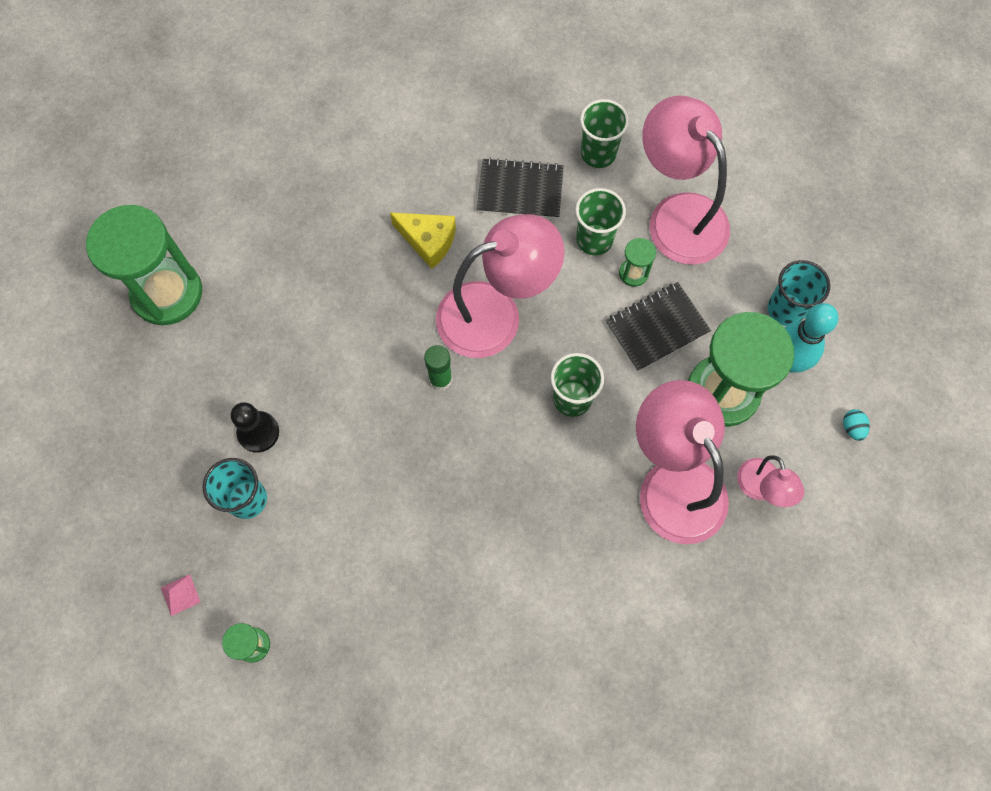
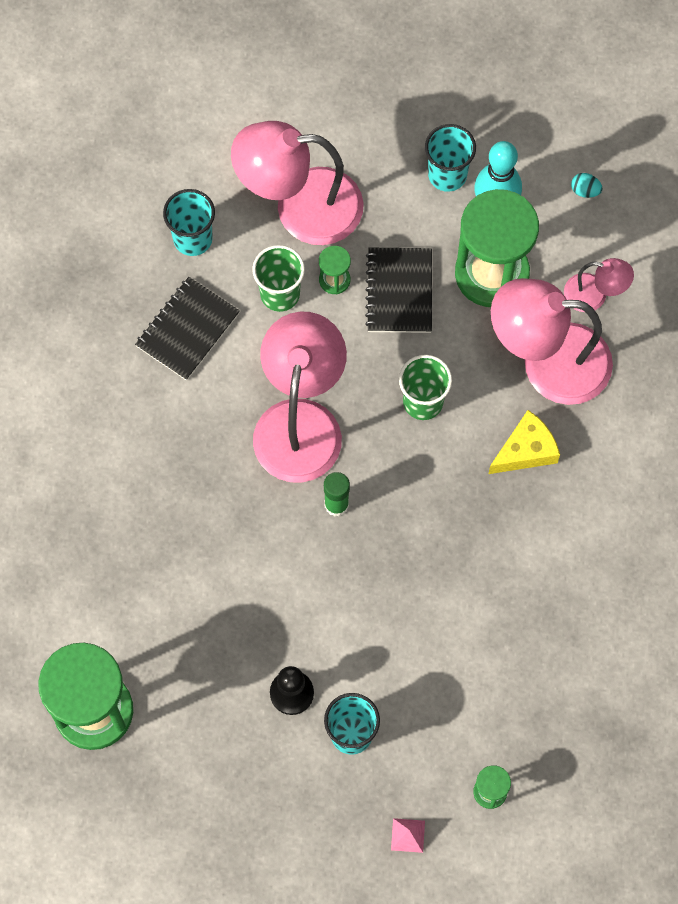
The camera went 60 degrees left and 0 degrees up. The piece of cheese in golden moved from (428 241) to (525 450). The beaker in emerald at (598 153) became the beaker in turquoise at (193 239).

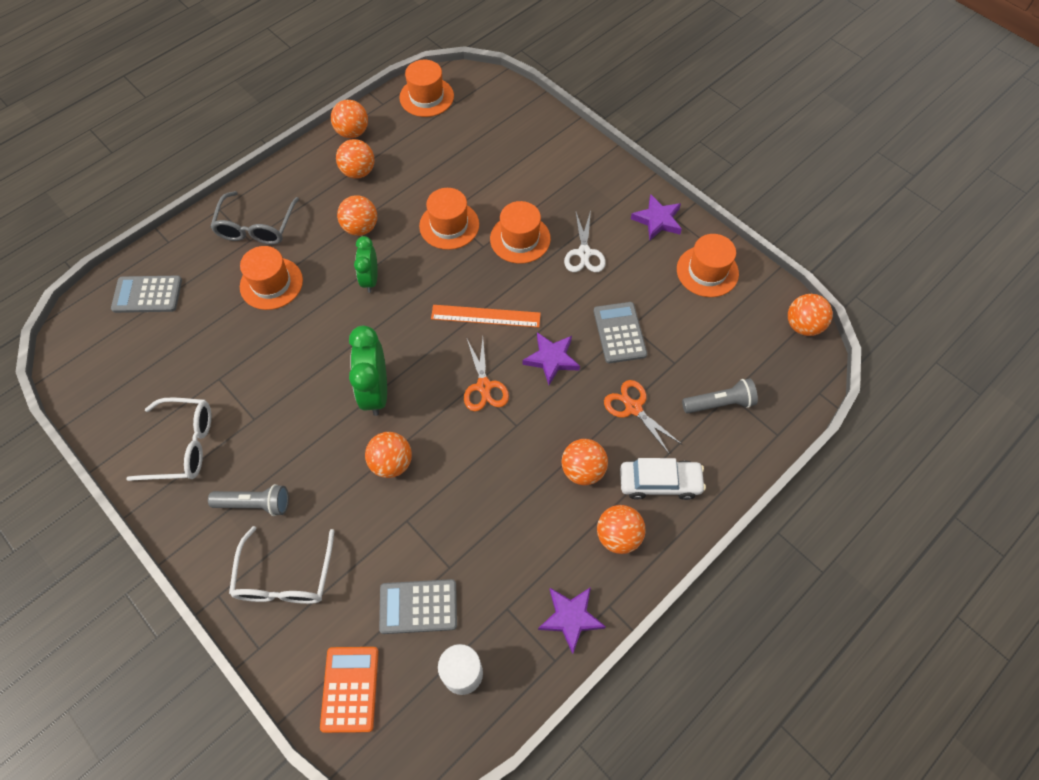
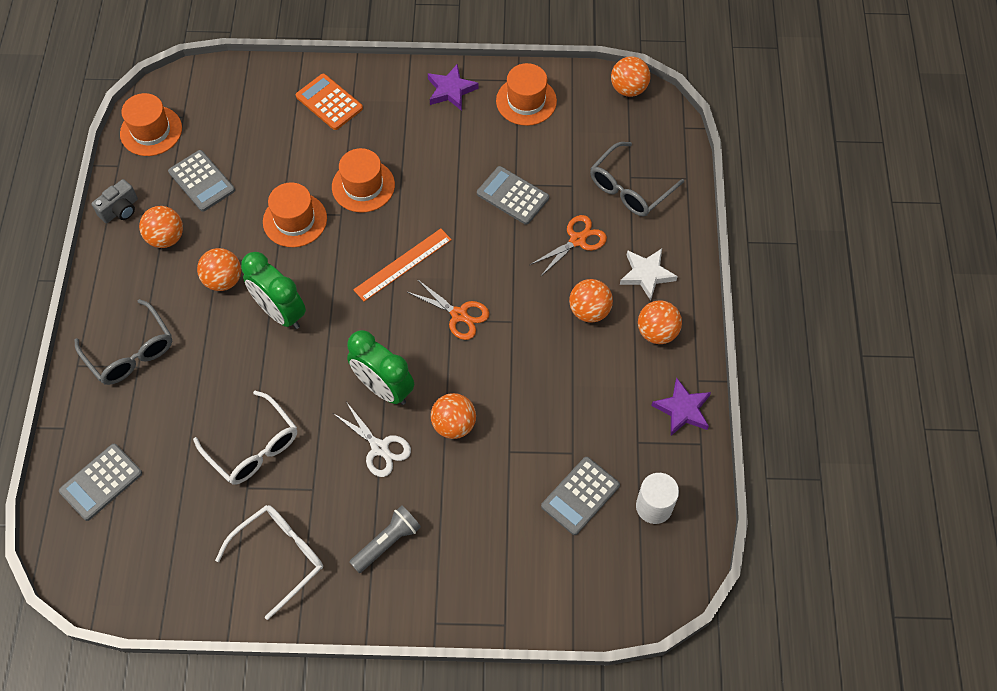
The camera went 45 degrees left and 0 degrees up. The eyeglasses in pure white moved from (285 577) to (253 447). The top hat in orange at (271 283) disappeared. The calculator in orange moved from (350 689) to (329 102). The ball in orange at (352 132) was replaced by the compact camera in ash-grey at (120 210). The bedside clock in emerald at (370 279) changed to 1.55 times the size. The five-pointed star in purple at (551 359) disappeared. The pair of scissors in pure white moved from (584 253) to (380 448). The pair of scissors in orange at (633 408) turned 135 degrees clockwise. The toy car in pure white at (659 482) was replaced by the five-pointed star in pure white at (646 274). The flashlight in ash-grey at (719 403) was replaced by the eyeglasses in ash-grey at (629 188). The calculator in ash-grey at (202 181) appeared.

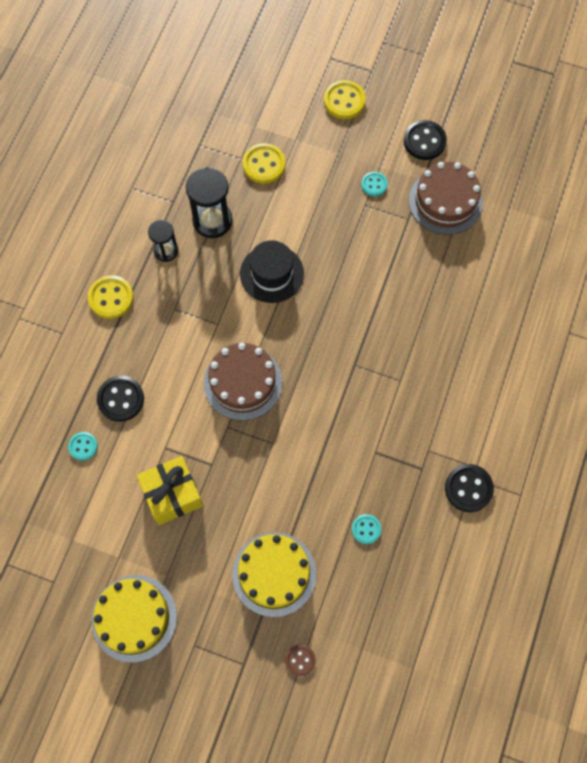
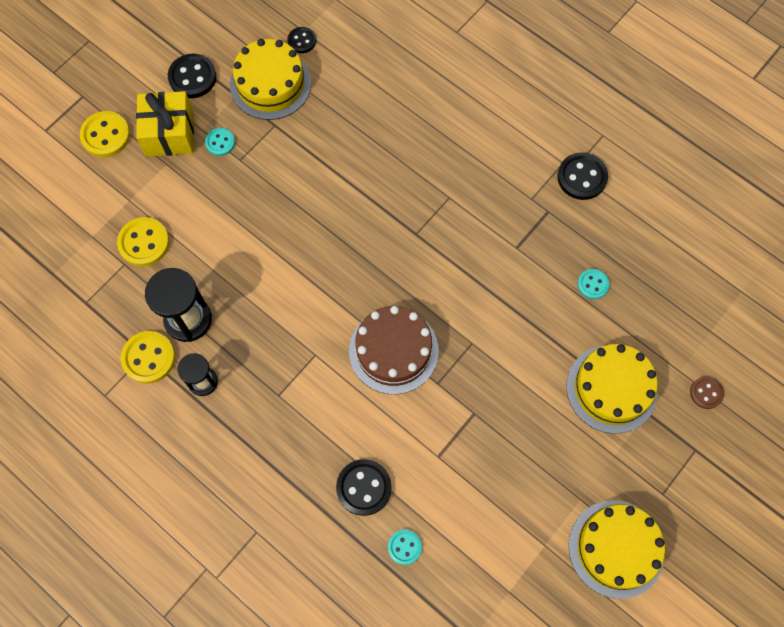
The camera went 70 degrees left and 0 degrees up. The button in golden moved from (111 298) to (148 358). The gift in golden moved from (172 494) to (169 133). The top hat in jet-black at (272 273) disappeared. The cake in brown at (445 201) became the cake in golden at (270 84). The button in jet-black at (302 41) appeared.

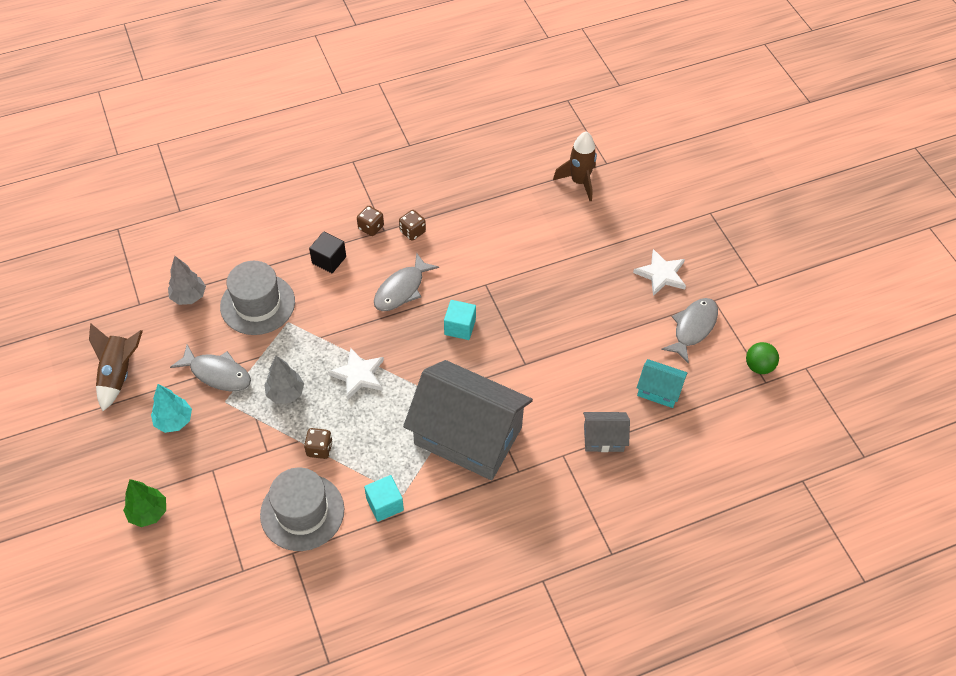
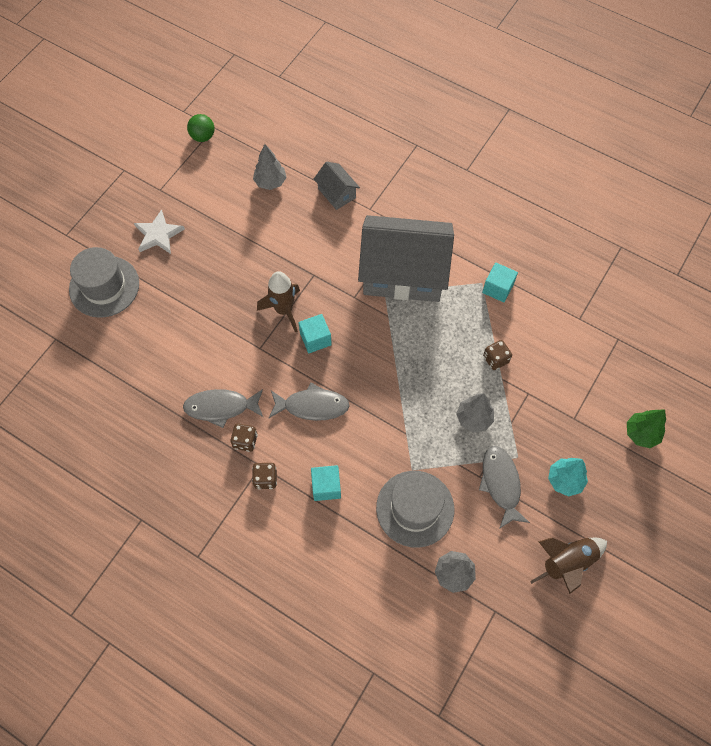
The camera went 125 degrees left and 10 degrees up. The top hat in ash-grey moved from (302 512) to (104 286). The cube in jet-black at (329 260) became the cube in turquoise at (326 486). The five-pointed star in pure white at (358 375) disappeared. The cottage in ash-grey at (468 436) turned 75 degrees counterclockwise. The rocket in brown moved from (579 182) to (284 310). The cottage in turquoise at (659 390) was replaced by the tree in ash-grey at (270 182). The fish figure in ash-grey moved from (693 328) to (221 407).

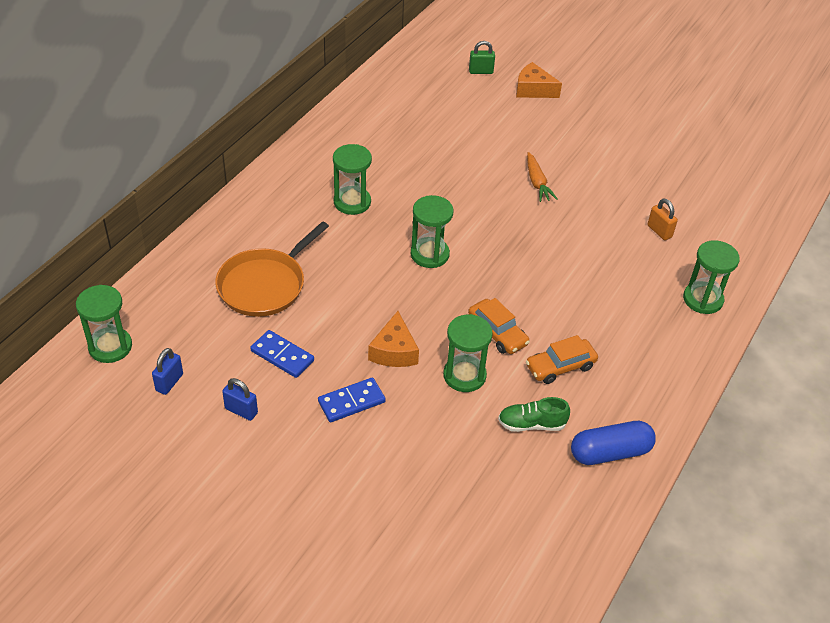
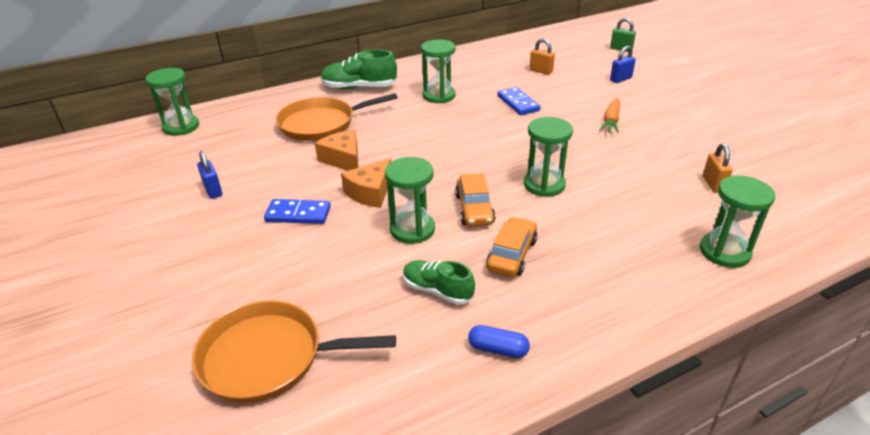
The camera went 35 degrees right and 10 degrees down. The small lock in royal blue moved from (169 382) to (620 79). The domino tile in royal blue moved from (282 356) to (518 103). The hourglass in emerald moved from (429 254) to (544 185). The piece of cheese in orange moved from (533 90) to (343 159). The toy car in orange at (560 366) turned 105 degrees clockwise. The pill in royal blue at (610 452) changed to 0.57 times the size. The pan in orange at (268 357) appeared. The shoe in emerald at (359 87) appeared. The small lock in orange at (541 71) appeared.

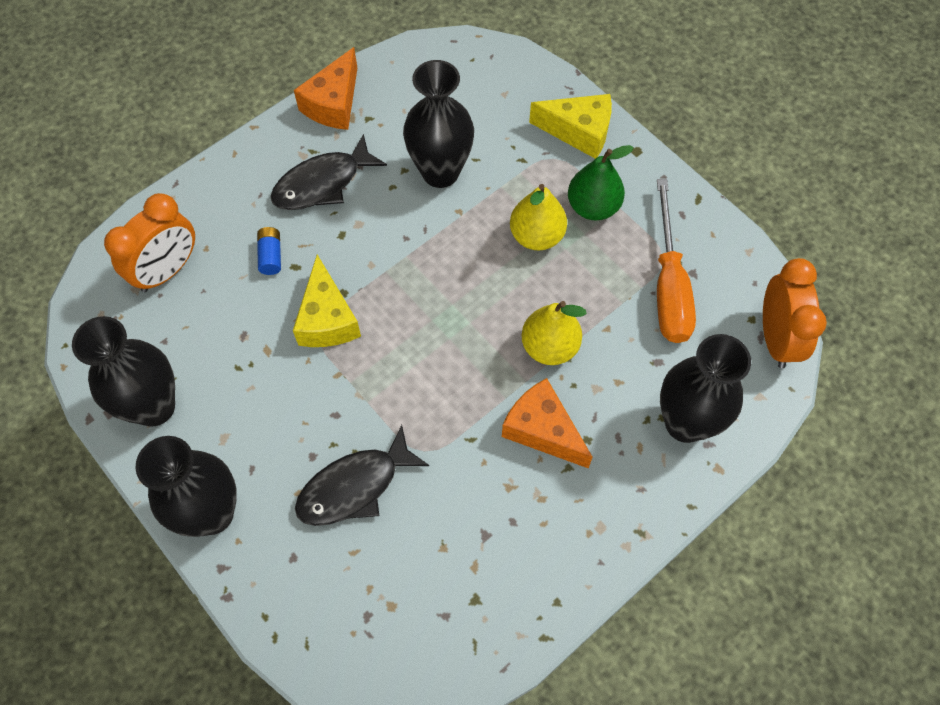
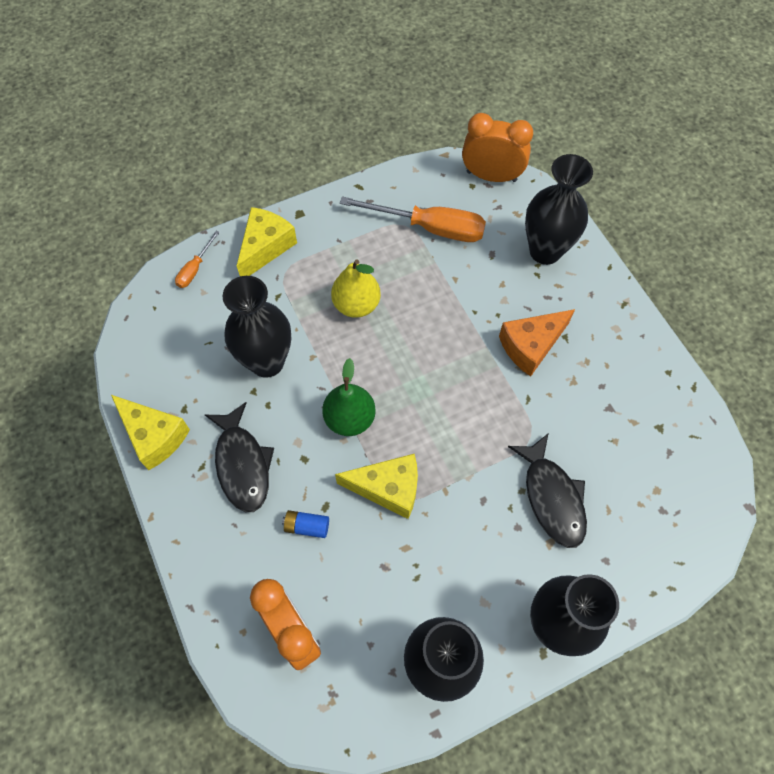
The camera went 75 degrees left and 0 degrees up. The piece of cheese in orange at (333 103) became the piece of cheese in golden at (154 436). The pear in golden at (549 347) disappeared. The pear in emerald moved from (593 207) to (350 419). The screwdriver in orange at (195 269) appeared.

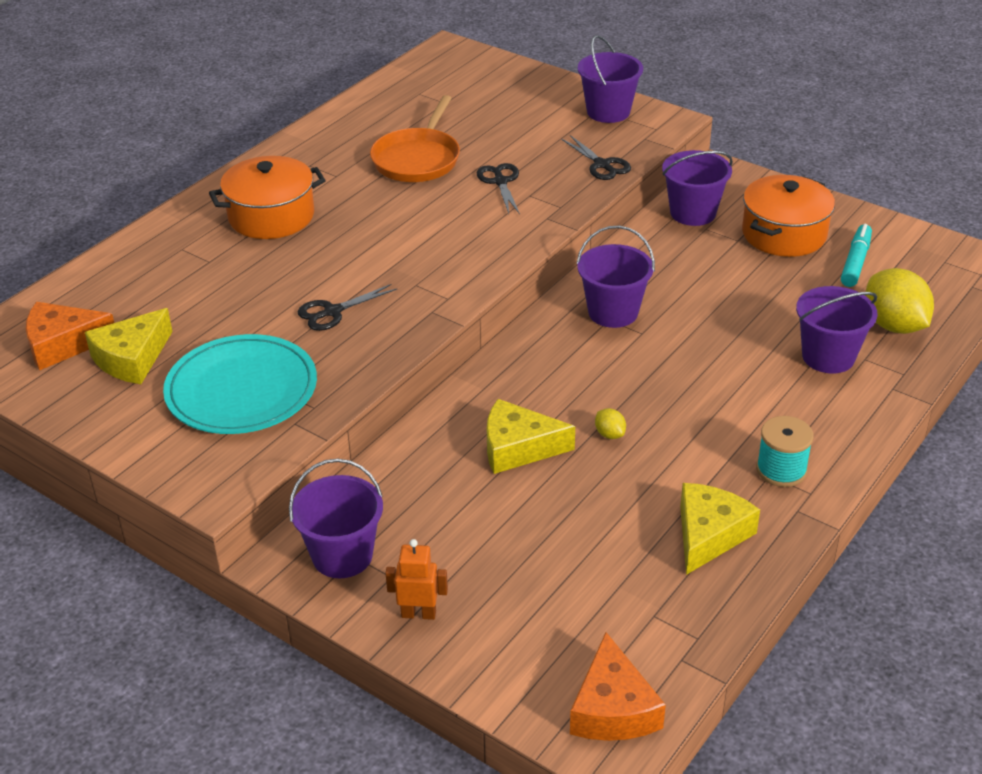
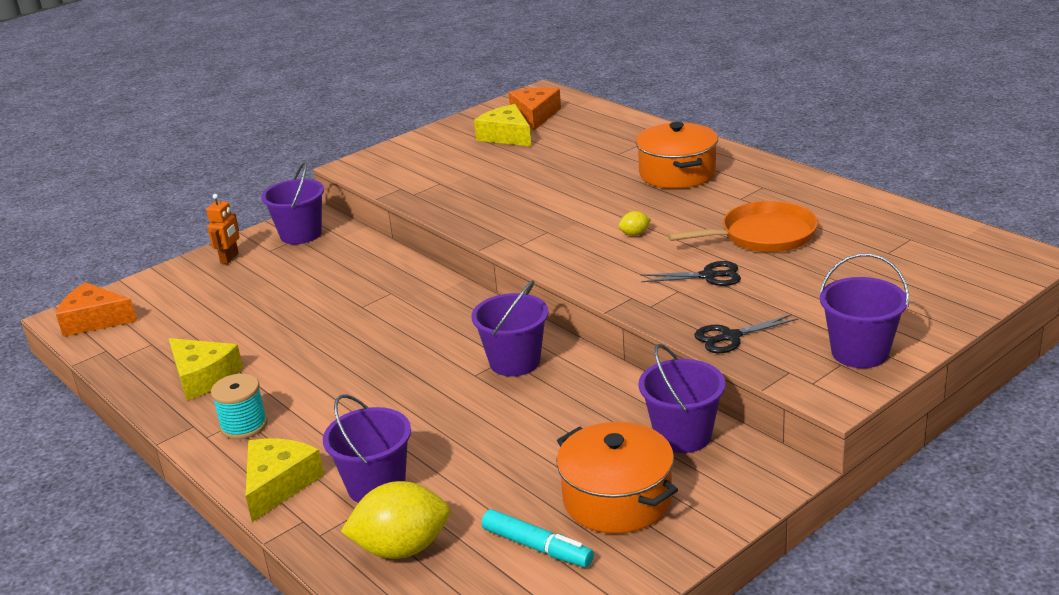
The camera went 105 degrees right and 10 degrees down. The dinner plate in turquoise at (241 390) disappeared. The pair of scissors in jet-black at (332 312) disappeared. The pan in orange at (417 159) turned 135 degrees clockwise. The piece of cheese in golden moved from (518 448) to (278 484). The toy lemon in golden moved from (609 434) to (634 234).

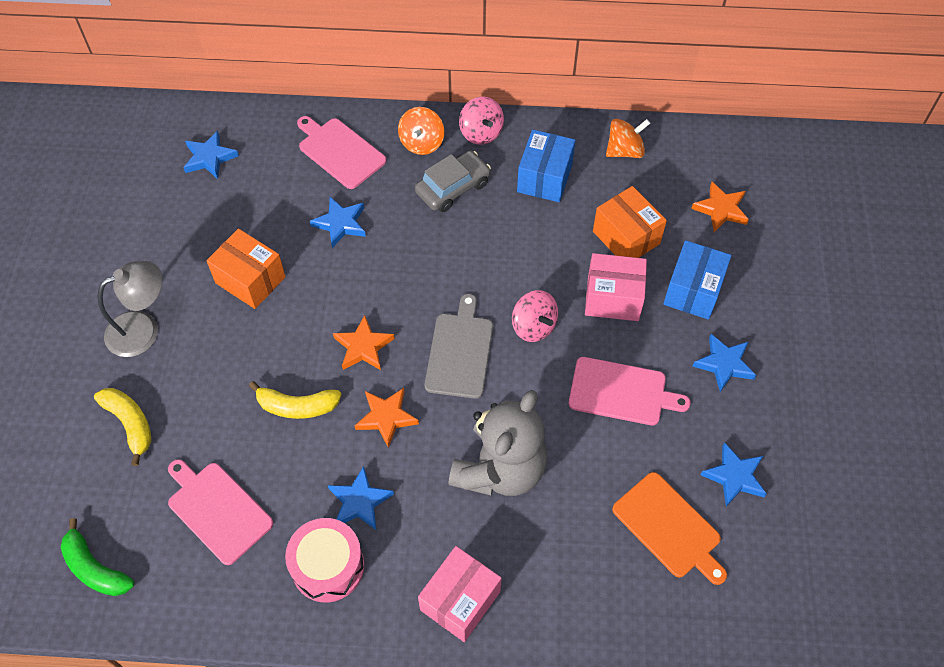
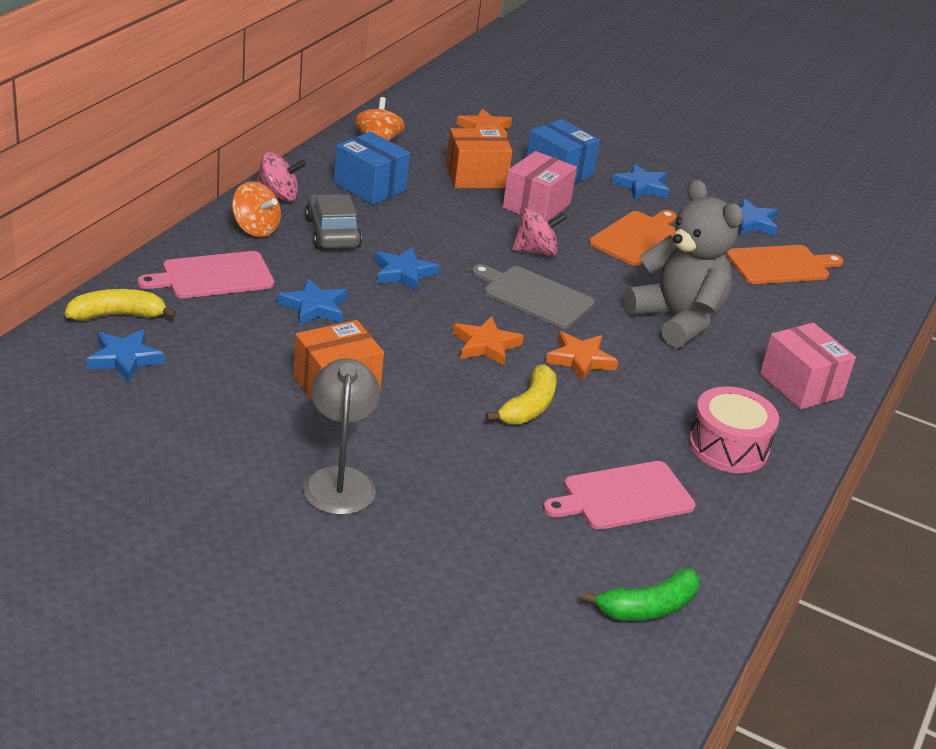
The camera went 70 degrees left and 25 degrees down. The toy banana in golden moved from (130 424) to (117 315). The five-pointed star in royal blue moved from (360 501) to (403 273). The chopping board in rose-pink at (621 392) became the chopping board in orange at (637 237).

